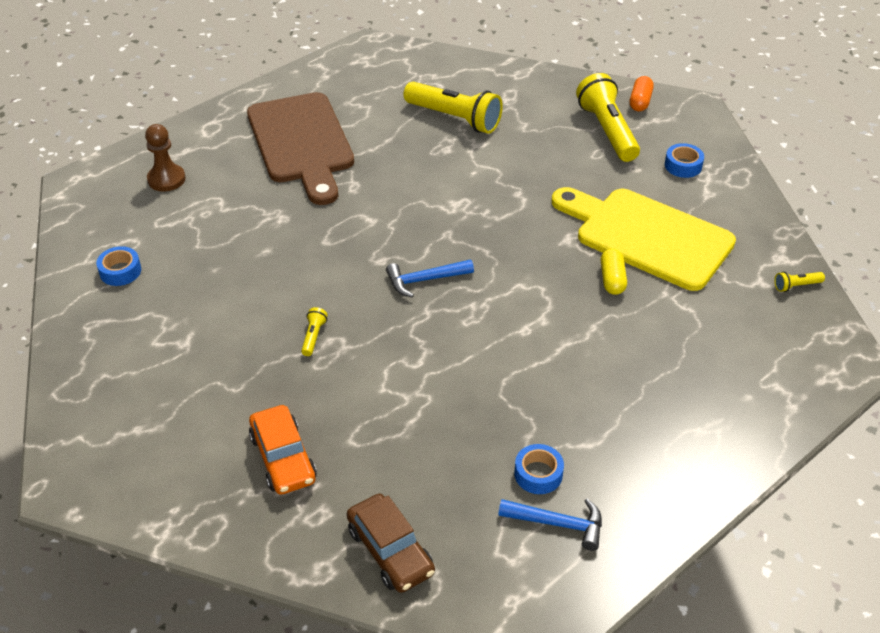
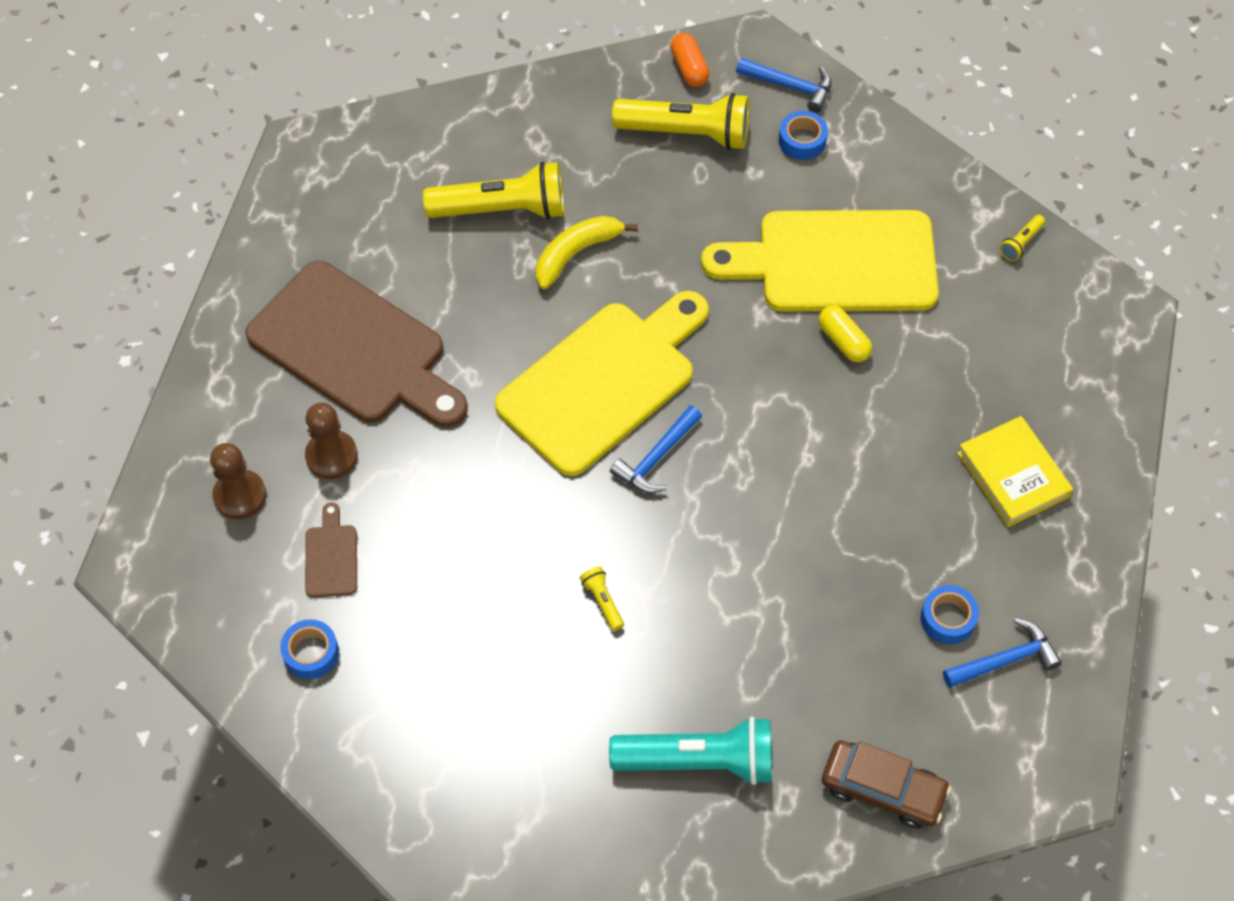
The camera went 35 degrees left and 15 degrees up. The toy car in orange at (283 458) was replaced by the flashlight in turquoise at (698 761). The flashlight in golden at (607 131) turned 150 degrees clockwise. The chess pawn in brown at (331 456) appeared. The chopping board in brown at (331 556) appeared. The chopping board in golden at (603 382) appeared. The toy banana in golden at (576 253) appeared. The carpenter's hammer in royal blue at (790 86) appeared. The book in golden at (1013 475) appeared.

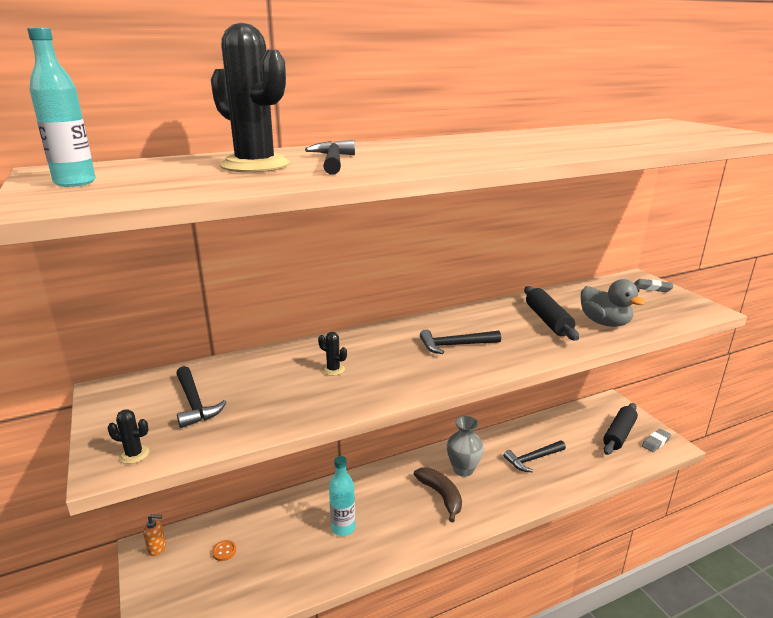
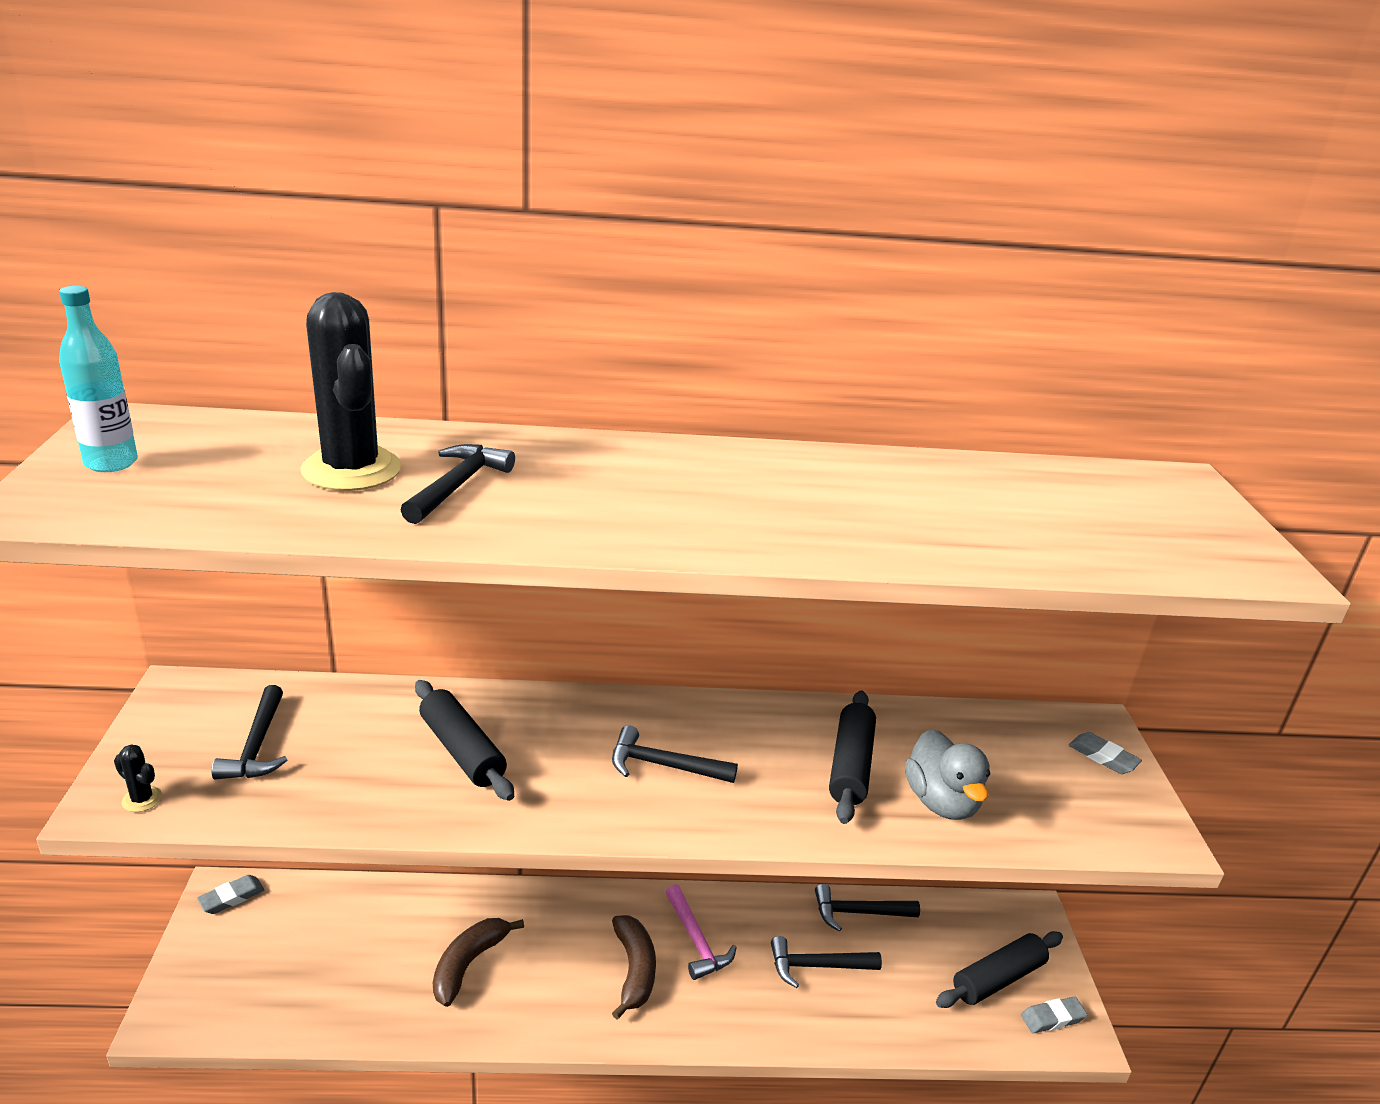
The camera went 20 degrees right and 5 degrees up. The pump bottle in orange at (157 548) was replaced by the gum eraser in ash-grey at (231 897). The button in orange at (224 551) disappeared. The cactus in jet-black at (333 370) was replaced by the rolling pin in jet-black at (462 750). The flask in turquoise at (343 528) was replaced by the toy banana in brown at (468 964). The vase in ash-grey at (463 469) was replaced by the carpenter's hammer in rose-pink at (696 941). The carpenter's hammer in jet-black at (858 912) appeared.

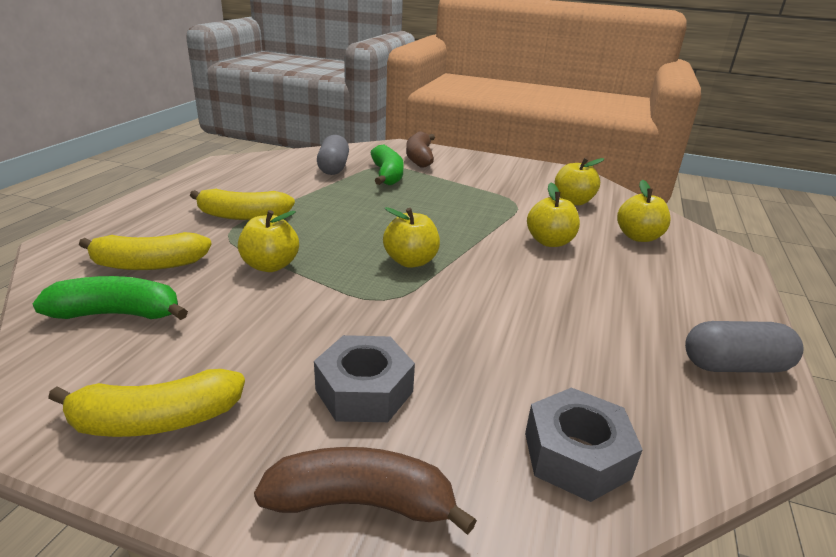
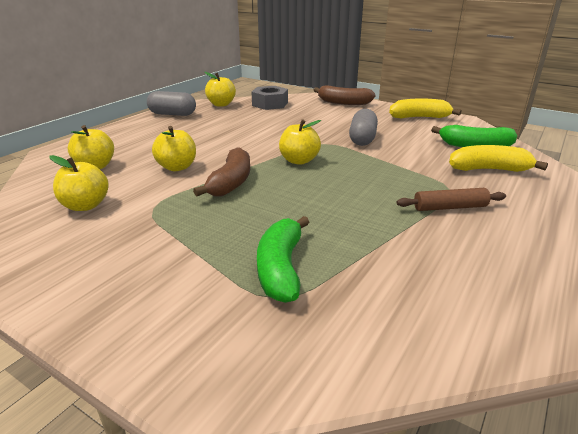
The camera went 165 degrees left and 0 degrees up. The toy banana in golden at (243 216) was replaced by the rolling pin in brown at (450 207). The apple in golden moved from (270 265) to (221 104). The hexagon nut in ash-grey at (364 391) disappeared. The pill in ash-grey moved from (333 167) to (362 139). The toy banana in brown moved from (419 158) to (231 183).

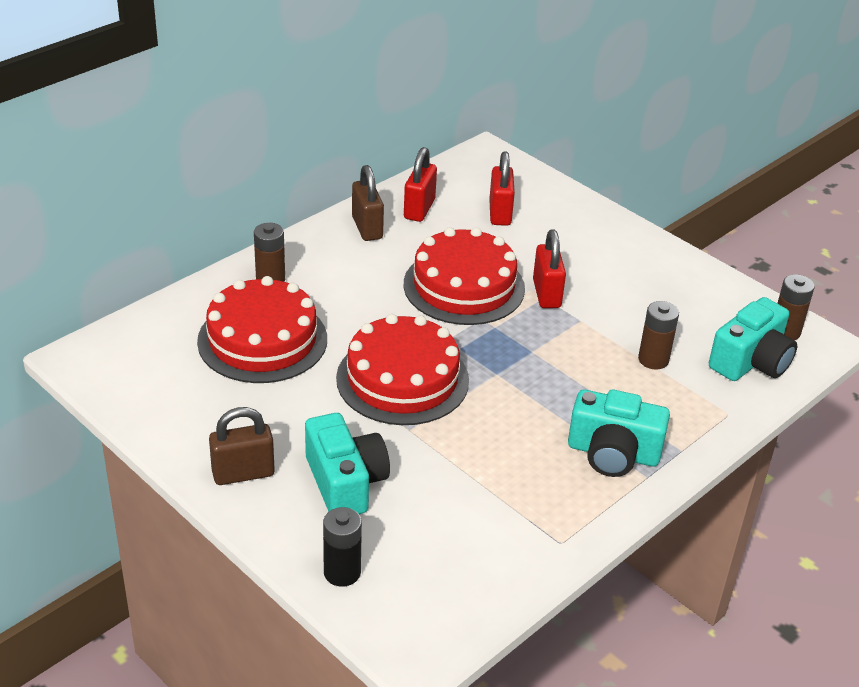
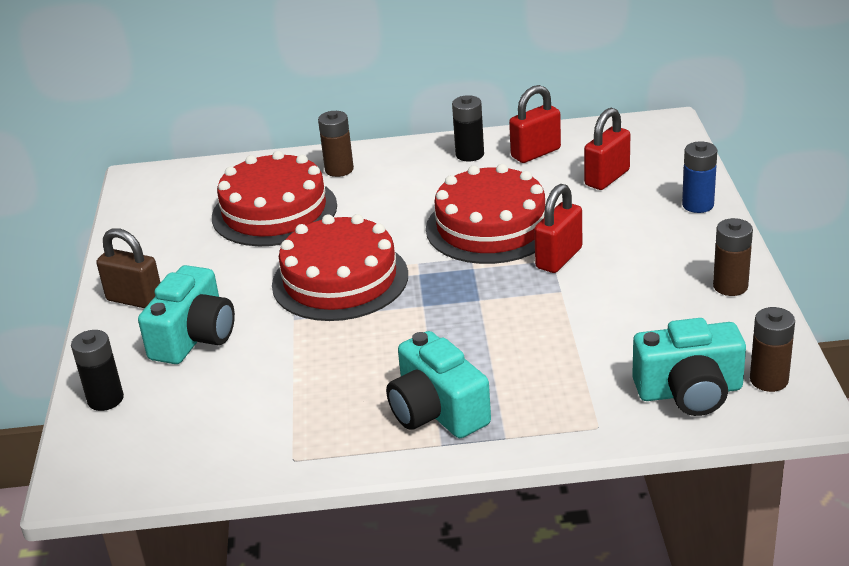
The camera went 45 degrees right and 5 degrees down. The small lock in brown at (367 228) was replaced by the battery in jet-black at (469 154). The battery in brown moved from (653 359) to (730 286). The battery in royal blue at (698 205) appeared.

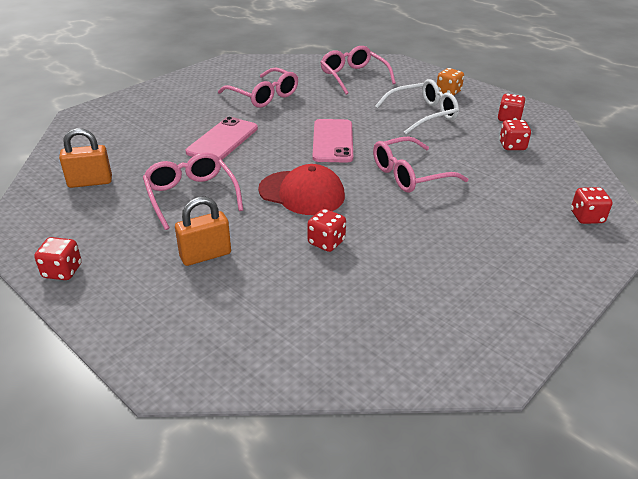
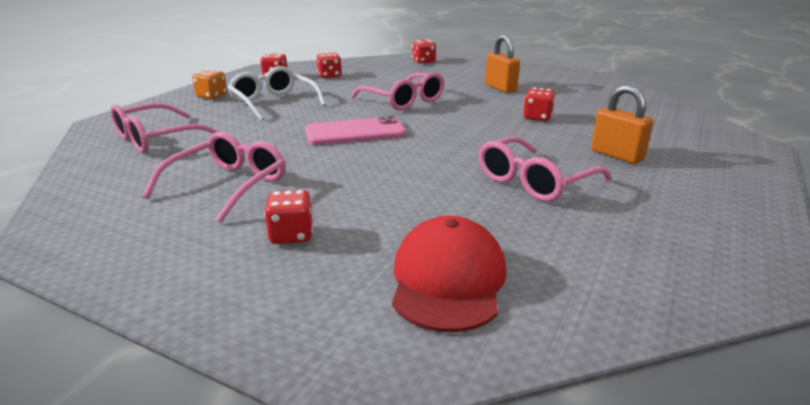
The camera went 105 degrees left and 10 degrees down. The die in crimson moved from (62 271) to (291 235). The small lock in orange moved from (90 182) to (500 88). The mobile phone in rose-pink at (222 140) disappeared. The baseball cap in crimson moved from (302 193) to (448 280).

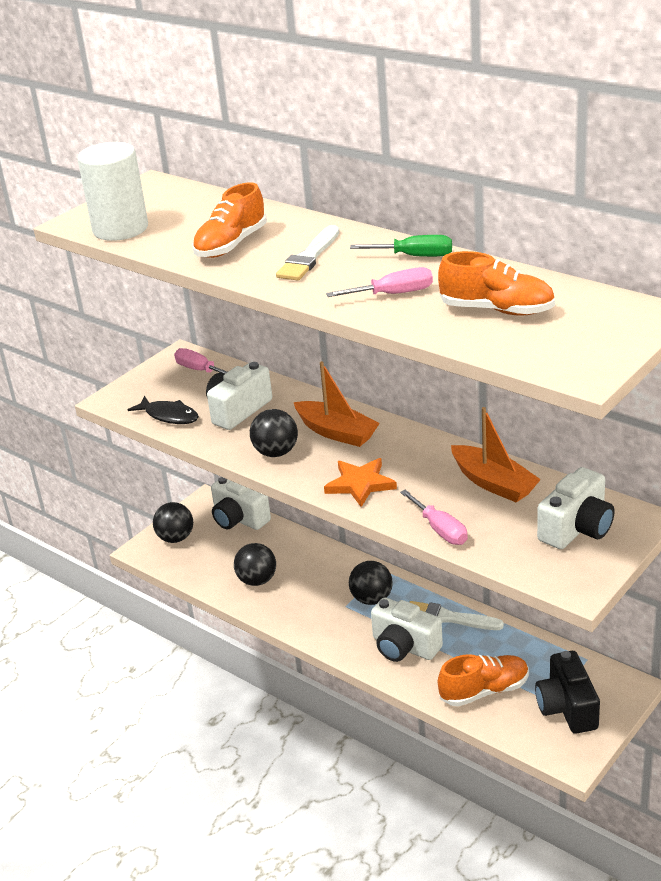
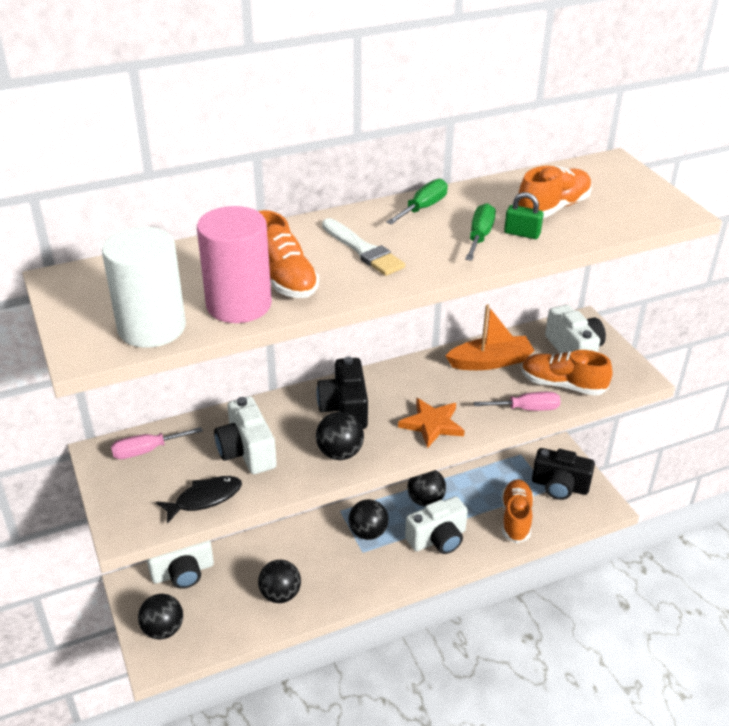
The camera went 65 degrees left and 5 degrees up. The toy boat in orange at (336 432) was replaced by the compact camera in jet-black at (344 408). The screwdriver in rose-pink at (394 294) became the screwdriver in emerald at (480 236). The paintbrush in pure white at (448 618) was replaced by the ball in jet-black at (425 500). The cylinder shape in rose-pink at (239 305) appeared. The small lock in emerald at (522 233) appeared. The shoe in orange at (562 385) appeared.

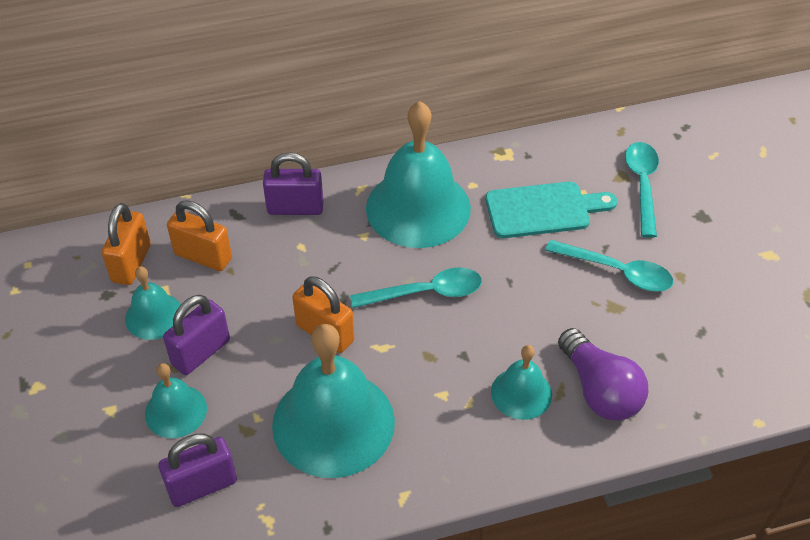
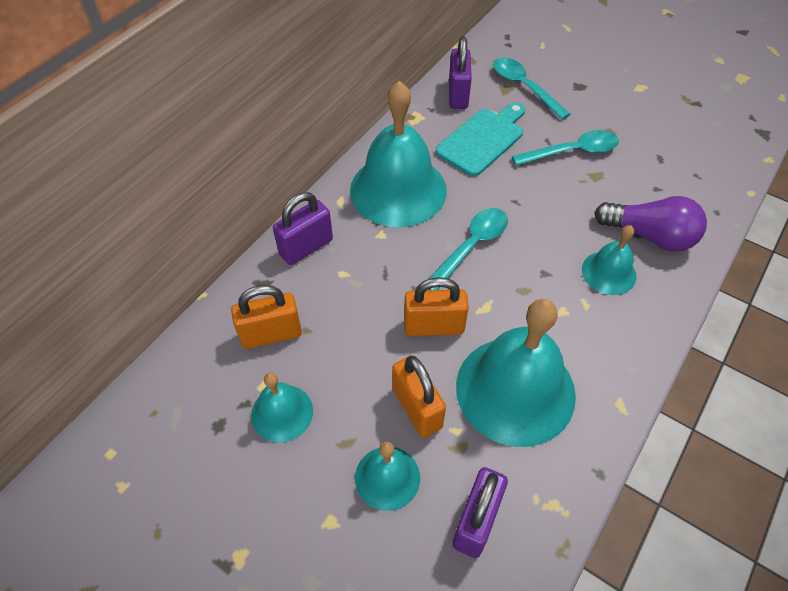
The camera went 40 degrees left and 5 degrees up. The small lock in orange moved from (131 263) to (417 408). The small lock in purple moved from (201 352) to (458 95).

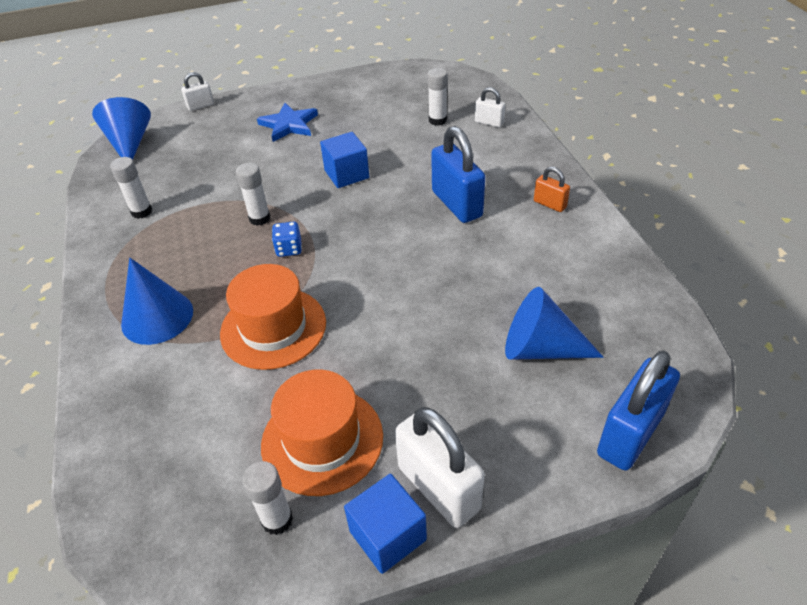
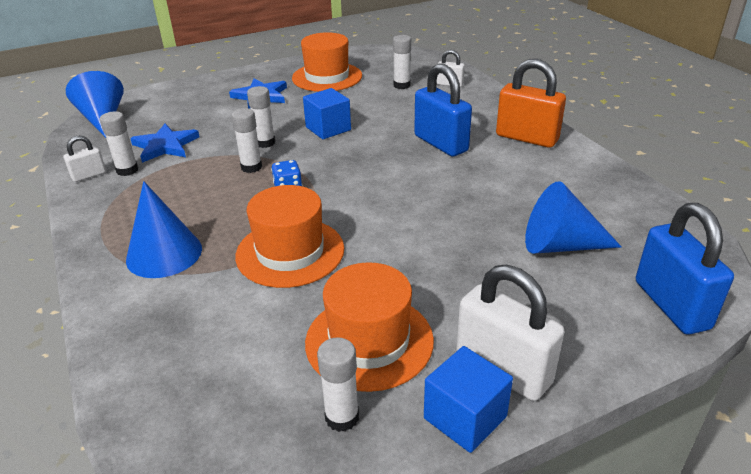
The camera went 10 degrees left and 10 degrees down. The small lock in pure white moved from (200 106) to (89 175). The small lock in orange at (549 204) changed to 1.97 times the size. The small lock in royal blue at (630 434) turned 45 degrees counterclockwise. The five-pointed star in royal blue at (165 146) appeared. The glue in pure white at (265 143) appeared. The top hat in orange at (327 77) appeared.

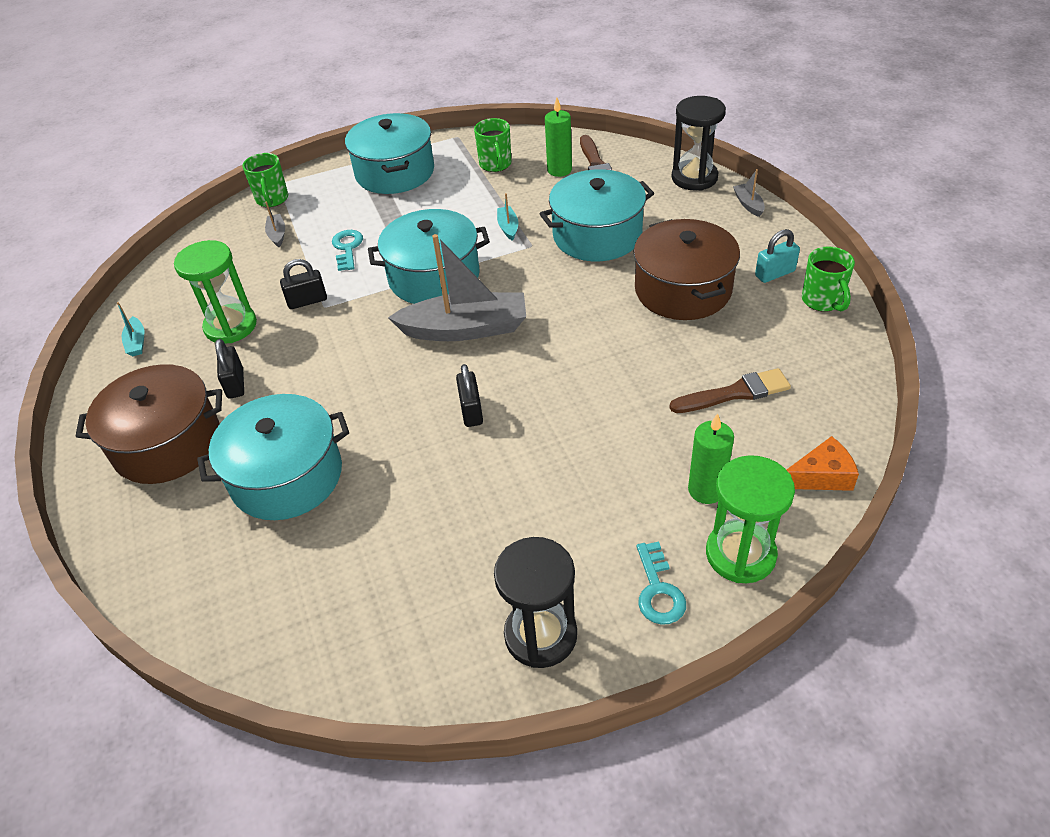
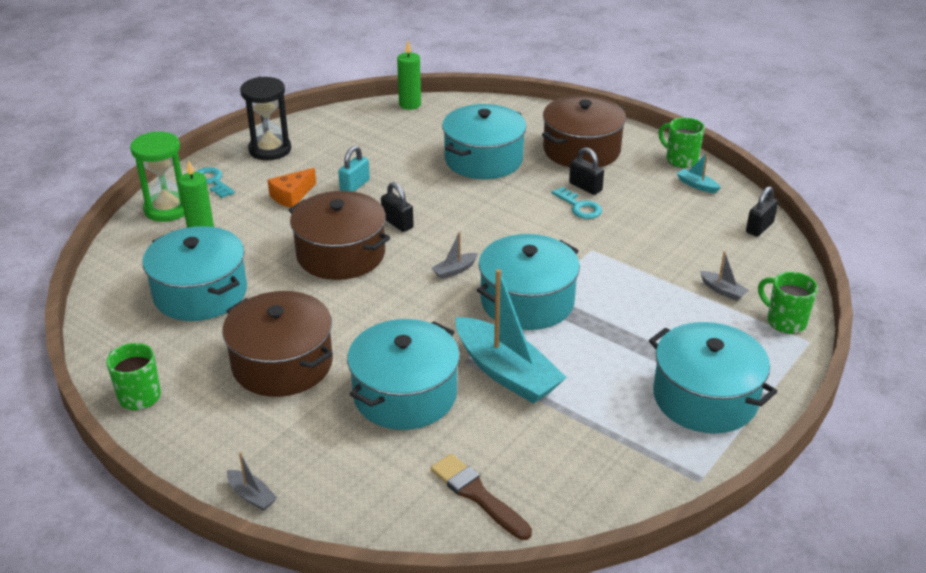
The camera went 145 degrees right and 10 degrees down. The hourglass in emerald at (231 326) disappeared. The small lock in jet-black moved from (307 301) to (759 227). The door key in turquoise moved from (347 248) to (579 206). The toy boat in ash-grey at (465 329) changed to 0.42 times the size. The coffee mug in emerald moved from (495 165) to (680 160). The toy boat in turquoise at (508 227) changed to 2.39 times the size. The wax candle in emerald moved from (559 170) to (410 104). The paintbrush in brown at (735 393) was replaced by the stockpot in turquoise at (200 293). The hourglass in jet-black at (694 178) disappeared. The small lock in turquoise moved from (774 273) to (355 185). The piece of cheese in orange moved from (821 476) to (291 196). The stockpot in brown at (341 254) appeared.

